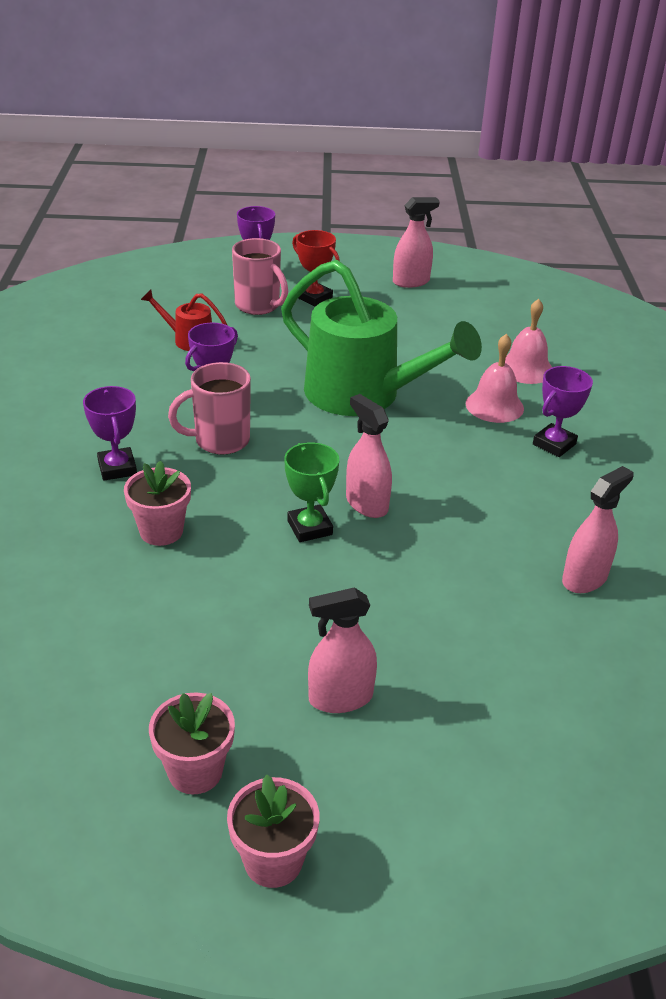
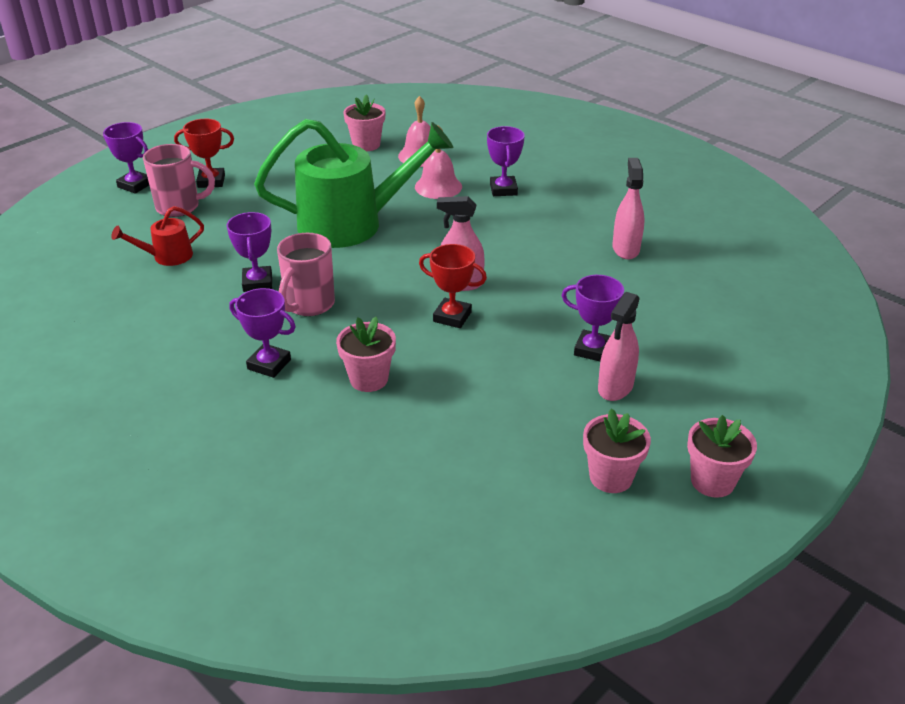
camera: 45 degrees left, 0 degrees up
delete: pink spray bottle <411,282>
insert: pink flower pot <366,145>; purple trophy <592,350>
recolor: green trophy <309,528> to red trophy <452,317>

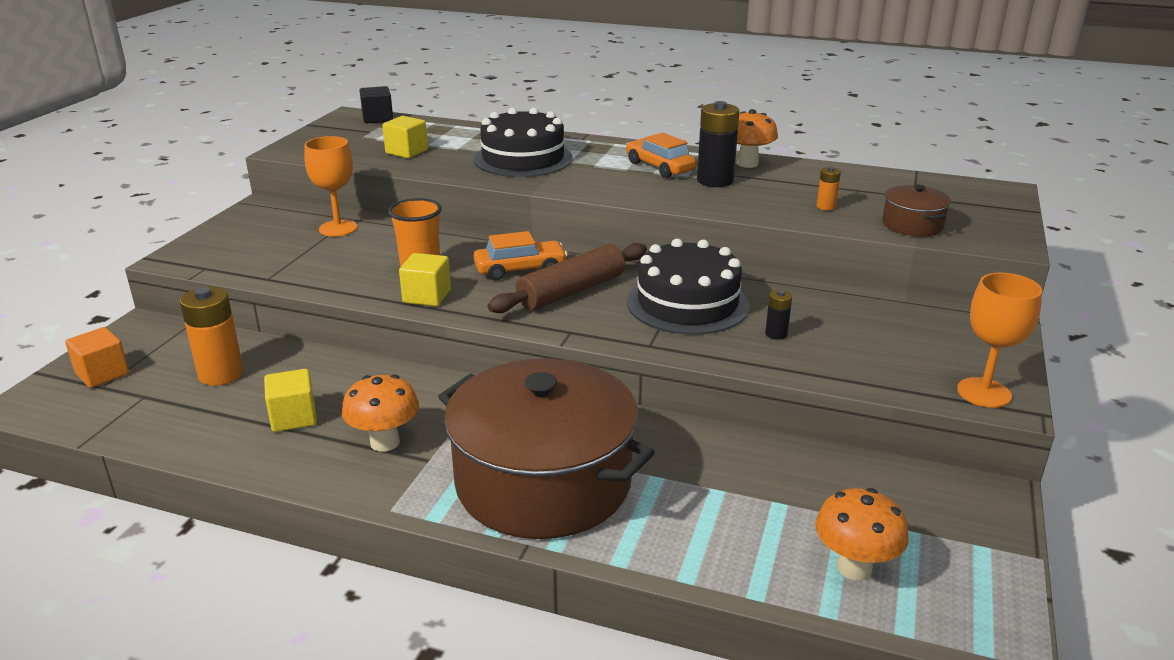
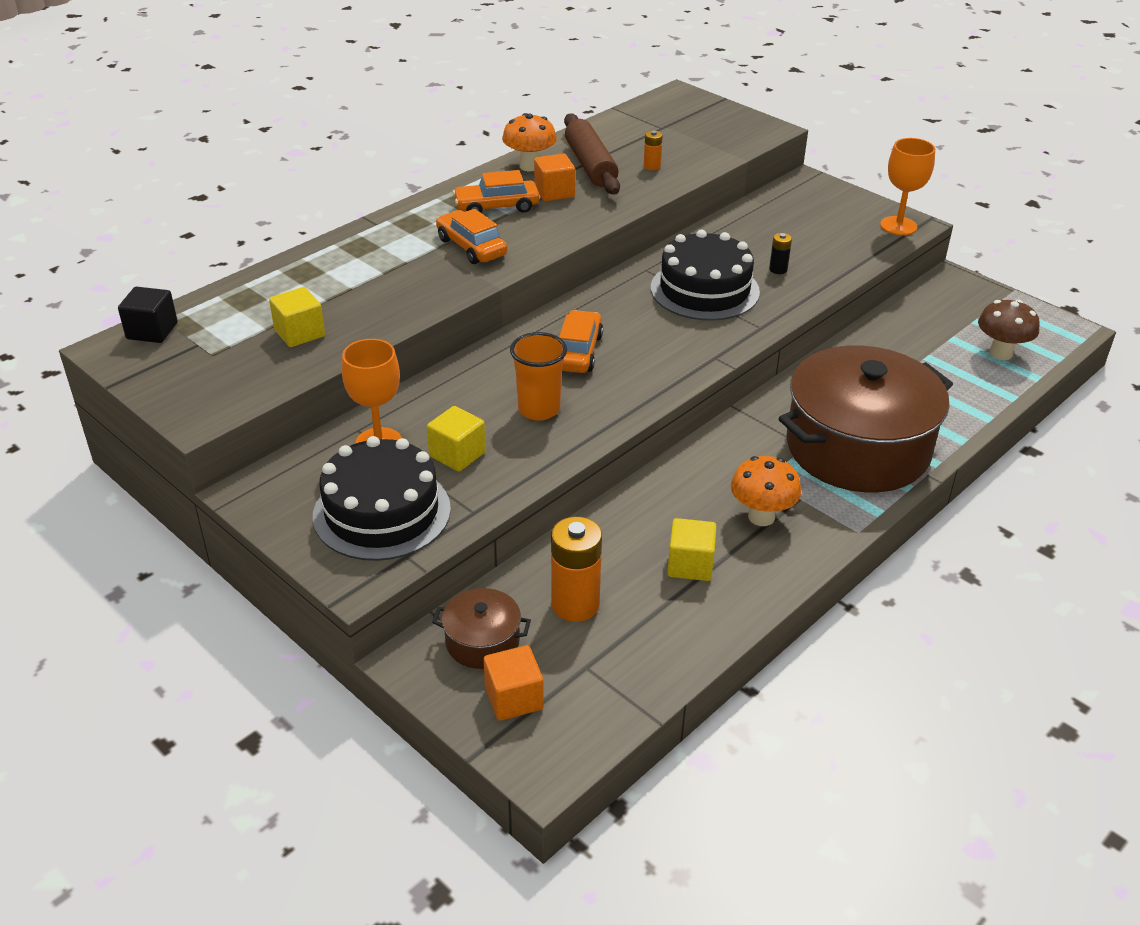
camera: 65 degrees left, 10 degrees up
insert: orange car <471,247>
move: black cake <523,159> to <382,512>; brown pot <912,225> to <482,642>; brown rolling pin <572,291> to <590,165>; yellow cube <427,296> to <457,454>
replace: black battery <715,180> to orange cube <554,192>
recolor: orange mushroom <854,568> to brown mushroom <1000,353>

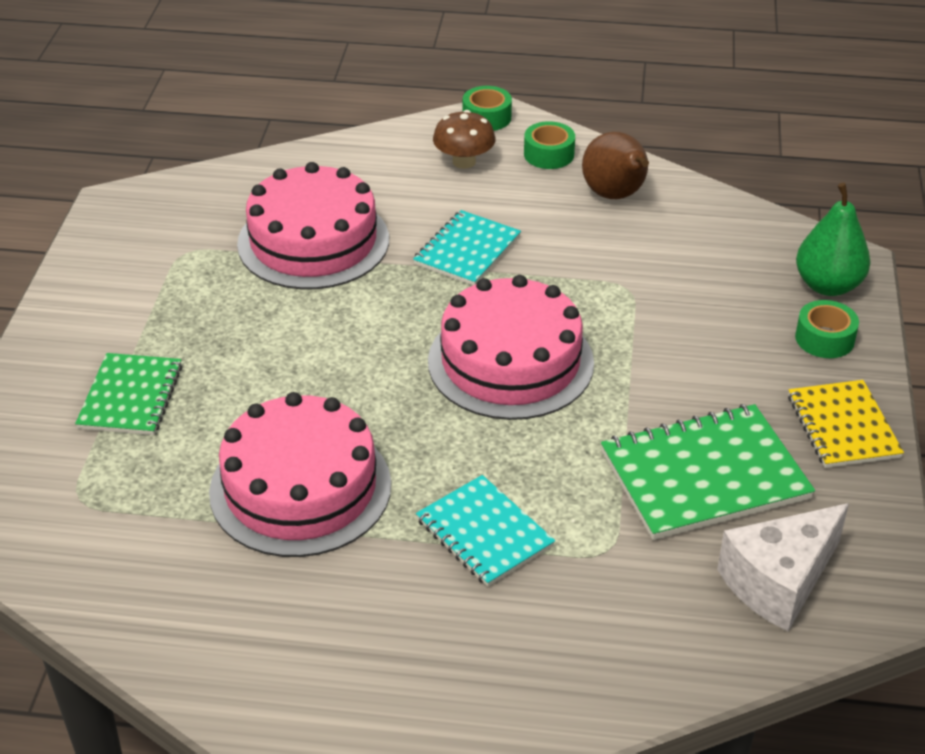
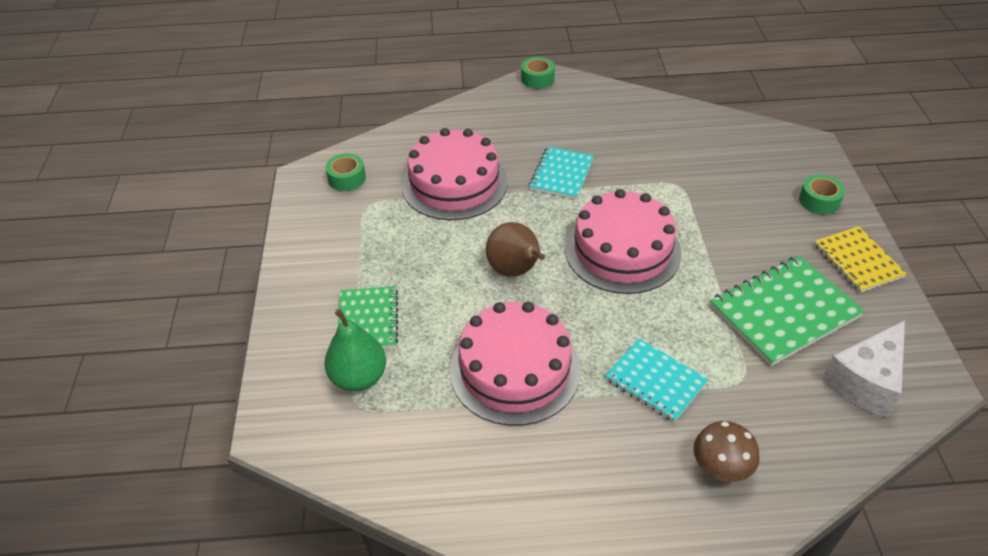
camera: 10 degrees left, 5 degrees up
move: brown mushroom <464,162> to <721,467>; green tape <549,154> to <347,178>; brown pear <615,196> to <515,271>; green pear <828,285> to <359,377>

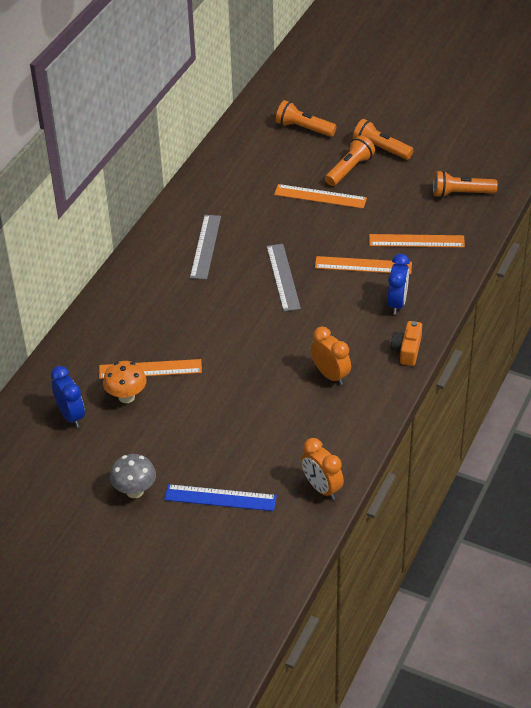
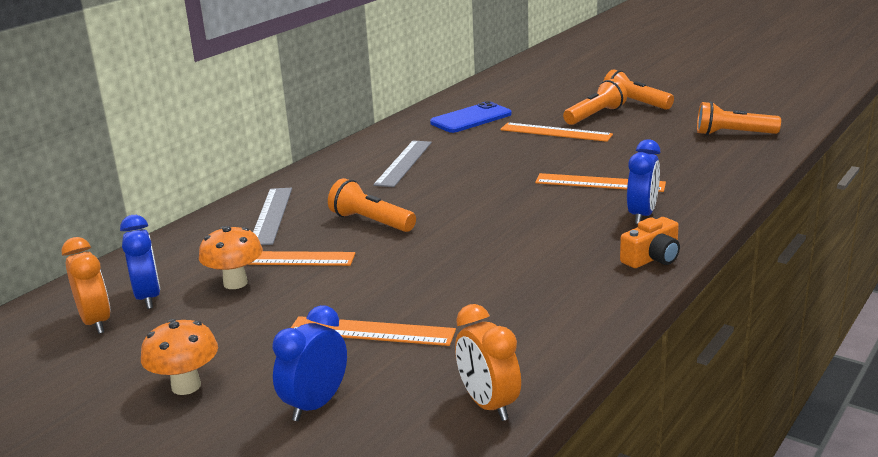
camera: 10 degrees right, 20 degrees down
insert: blue phone <471,118>
move: orange flashlight <303,128> to <370,222>; orange ruler <416,241> to <371,331>; grey ruler <283,277> to <271,215>; orange clock <330,375> to <96,322>
replace: blue ruler <220,498> to blue clock <315,405>
recolor: grey mushroom <135,491> to orange mushroom <186,386>
rotate: orange camera <407,350> = <652,258> 150 degrees counterclockwise

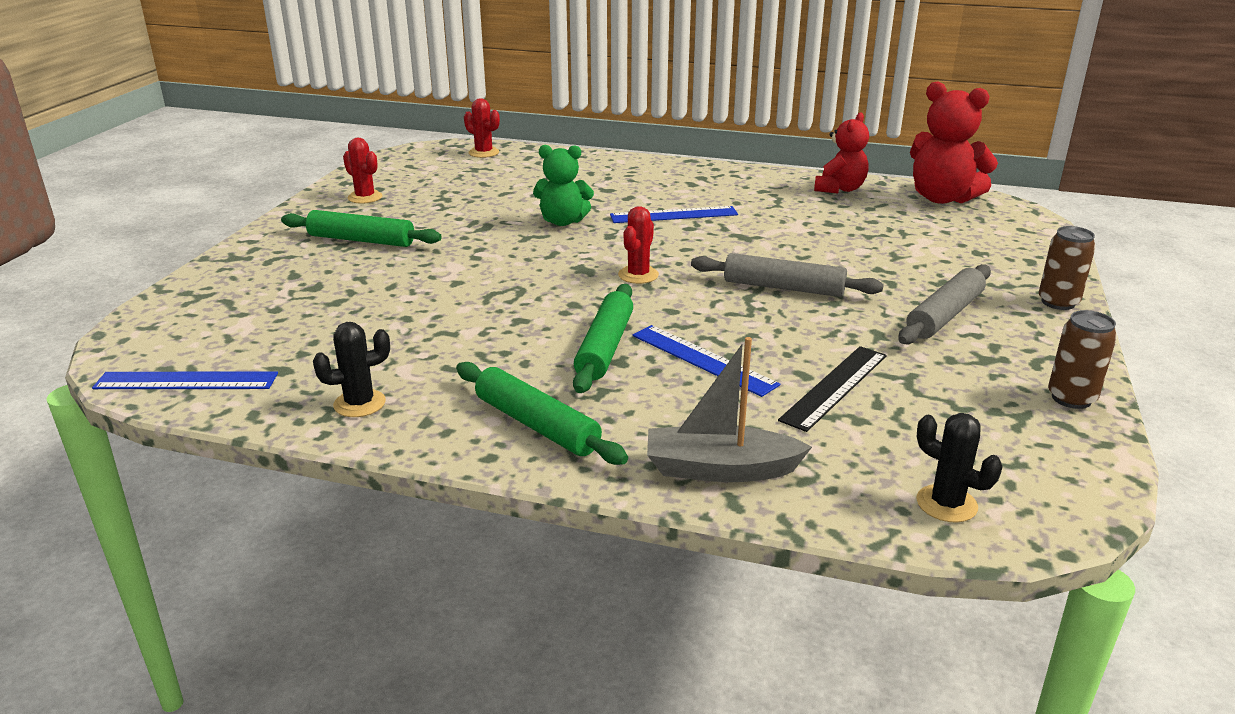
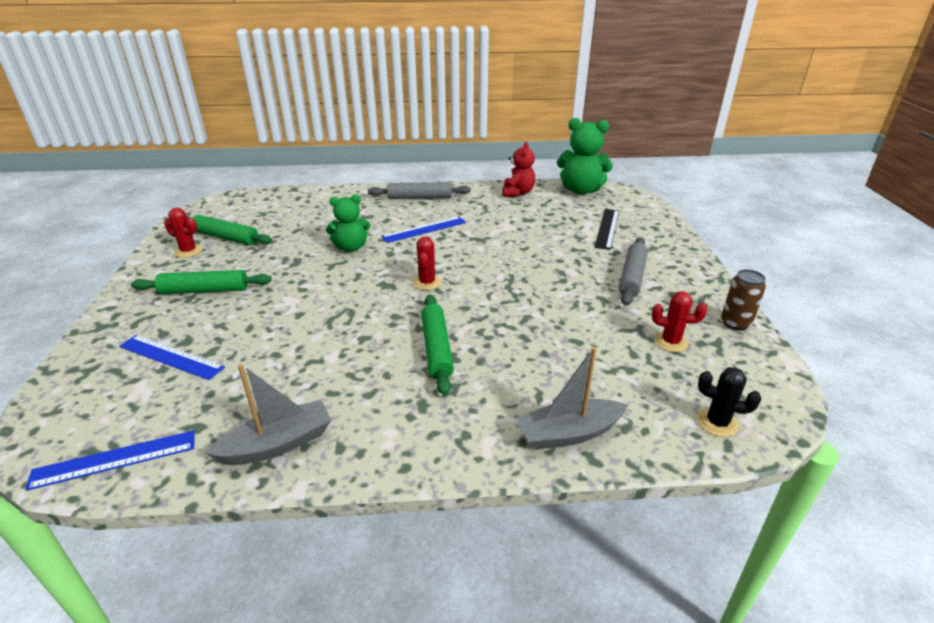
camera: 20 degrees left, 5 degrees up
delete: brown can <1058,302>
move: red cactus <484,153> to <670,342>; grey rolling pin <783,287> to <419,197>; blue ruler <703,359> to <171,356>; black ruler <835,387> to <607,228>; green rolling pin <537,424> to <226,237>
replace: black cactus <359,404> to grey boat <278,444>
recolor: red teddy bear <942,198> to green teddy bear <581,190>

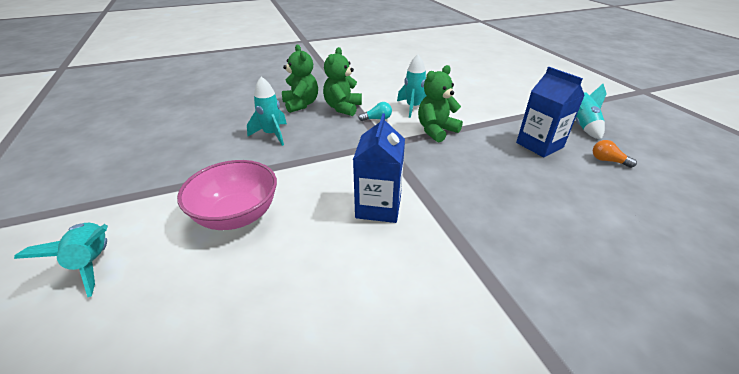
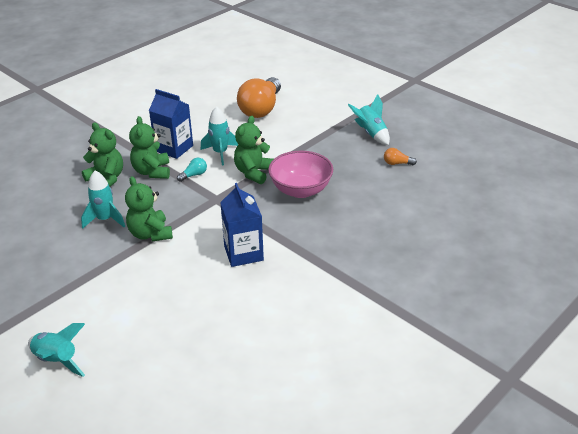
camera: 25 degrees left, 0 degrees up
insert: orange light bulb <261,109>; green teddy bear <150,234>
move: blue carton <539,145> to <174,148>; pink bowl <237,215> to <300,190>

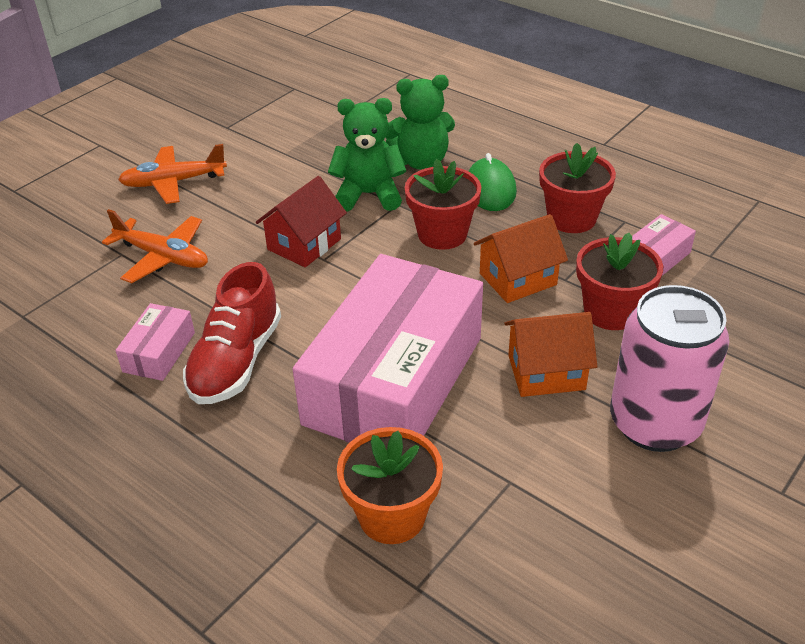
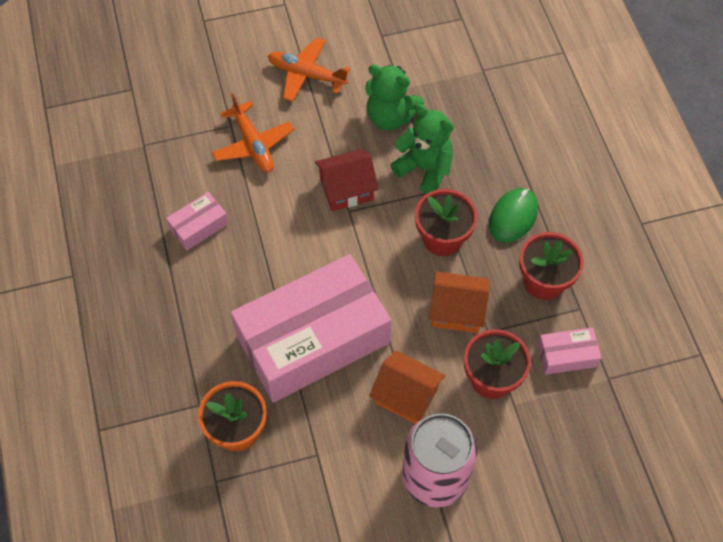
camera: 35 degrees right, 20 degrees up
delete: red shoe <236,361>
move: green teddy bear <421,161> to <390,117>

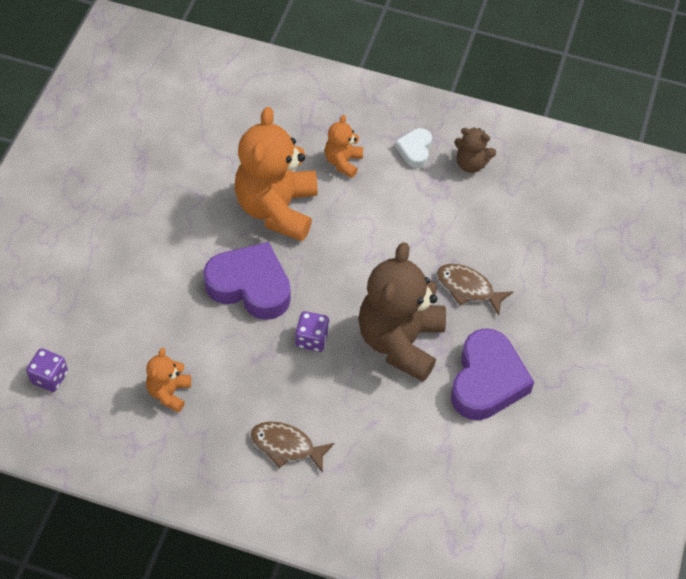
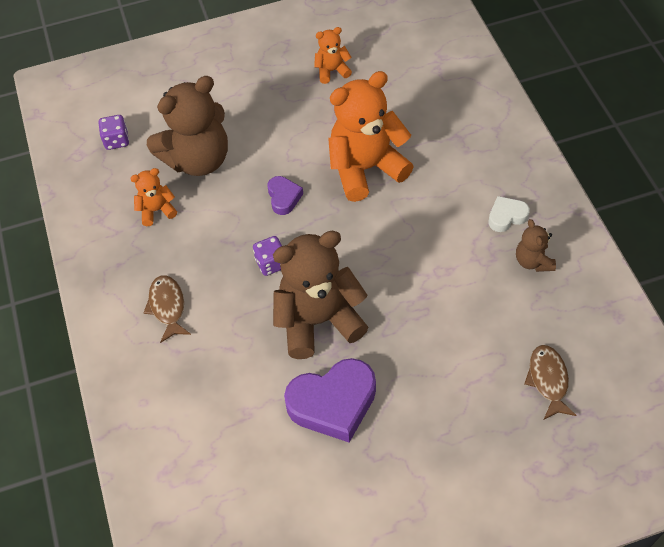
camera: 60 degrees right, 0 degrees up
insert: brown teddy bear <198,159>
move: orange teddy bear <343,162> to <332,71>; brown fish <468,288> to <548,380>
resize: purple heart <250,286> = <284,197> x0.51

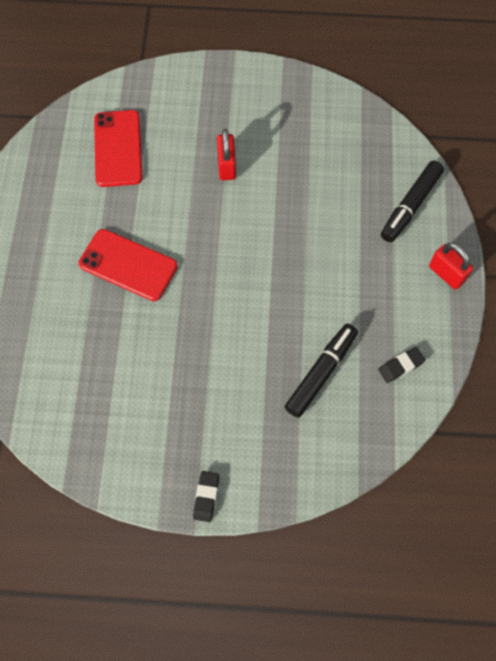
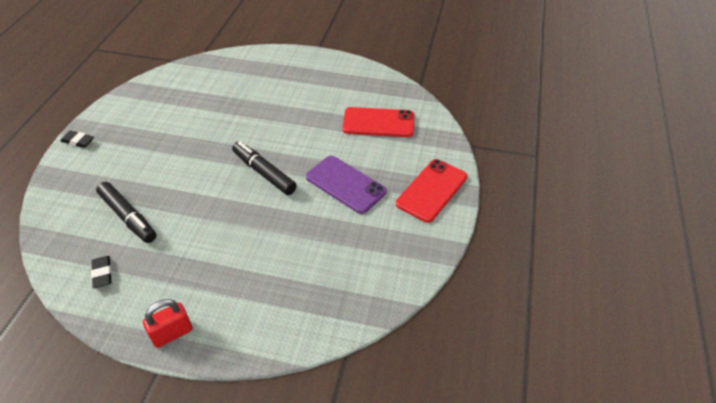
camera: 100 degrees right, 20 degrees down
move: black marker <410,205> to <264,173>; red phone <128,265> to <431,190>
replace: red padlock <226,166> to purple phone <345,184>

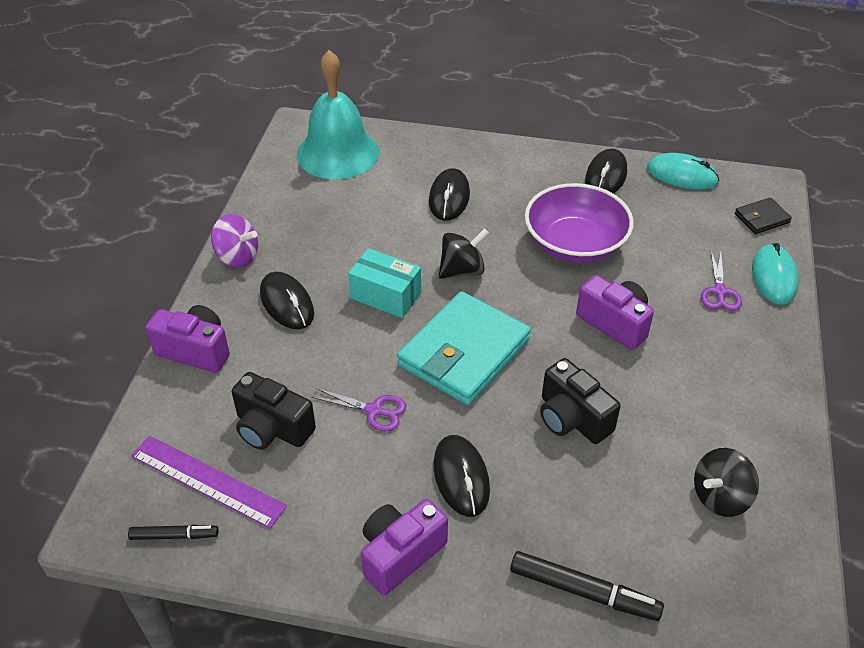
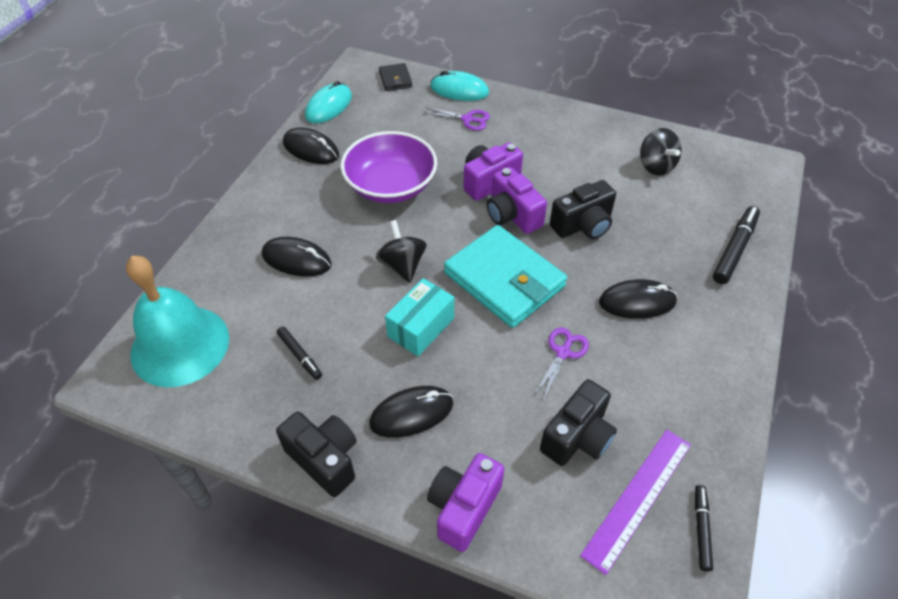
camera: 80 degrees left, 5 degrees up
insert: black marker <300,355>
move: purple camera <400,554> to <512,215>
replace: purple spinning top <237,257> to black camera <324,459>

